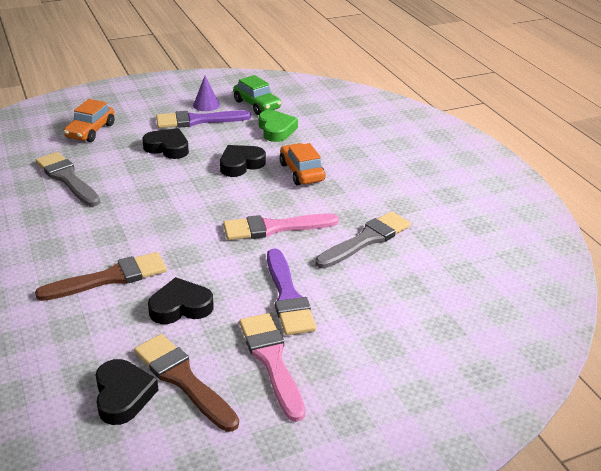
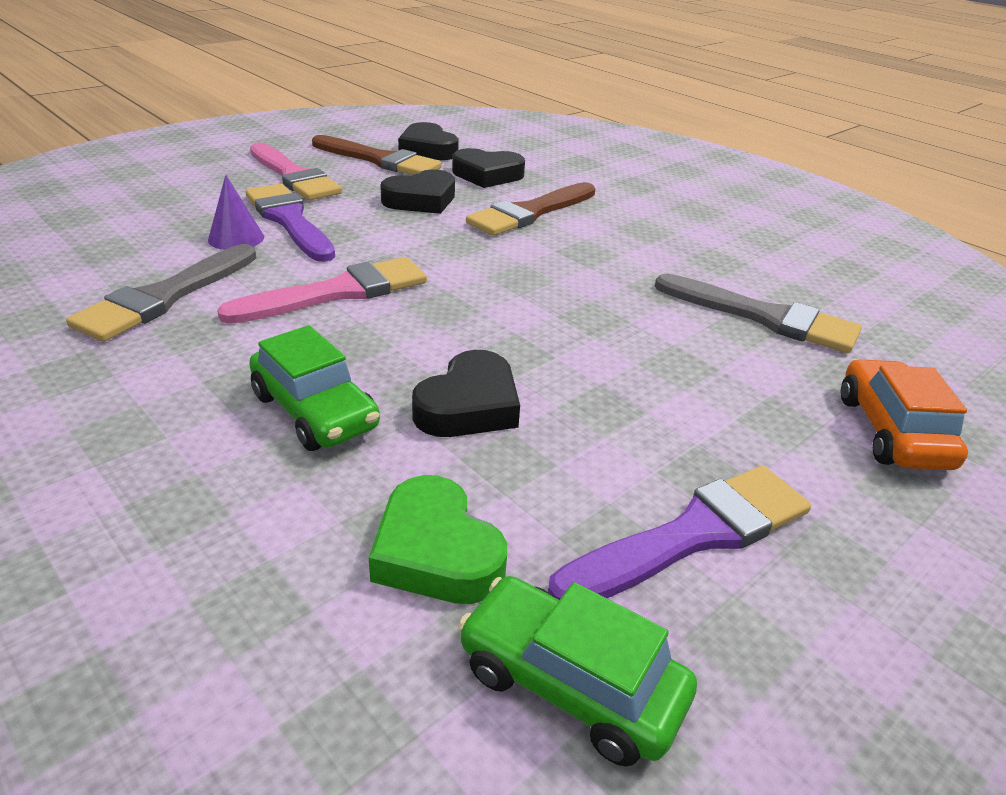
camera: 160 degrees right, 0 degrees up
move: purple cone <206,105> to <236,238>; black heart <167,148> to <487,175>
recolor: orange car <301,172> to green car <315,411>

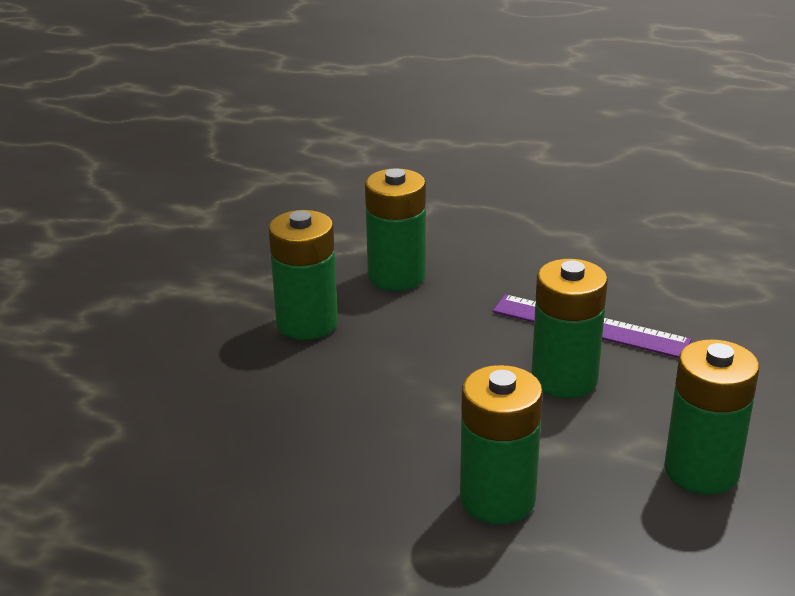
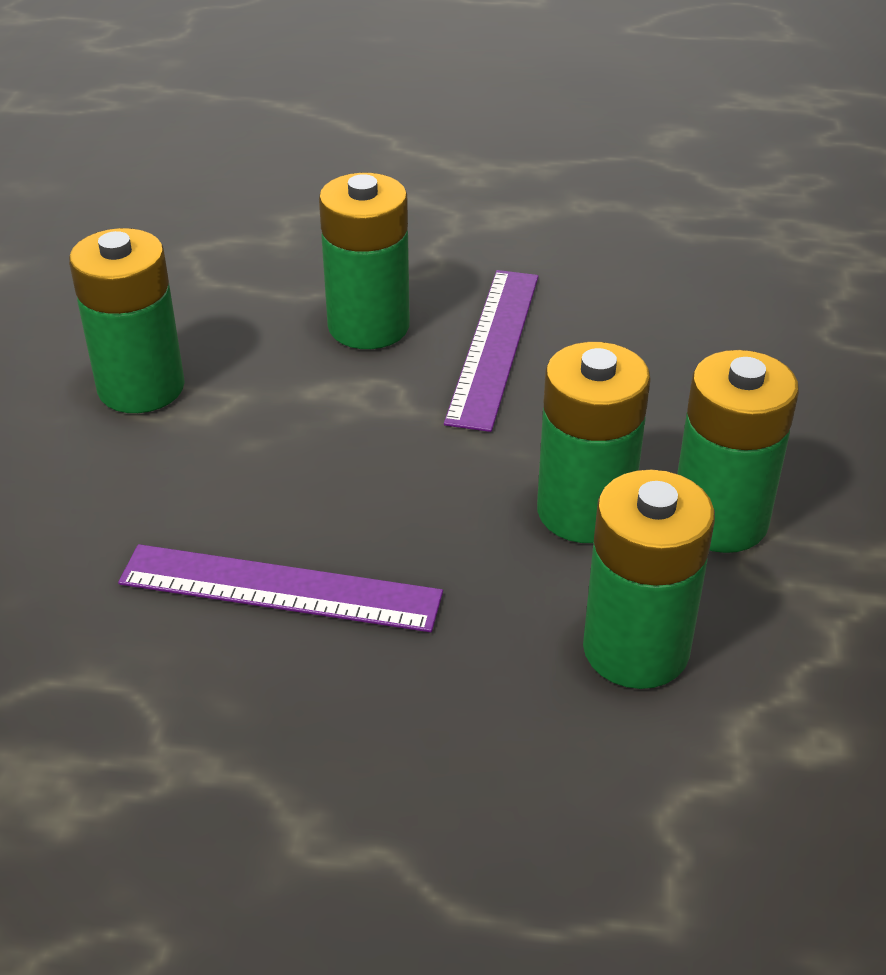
camera: 165 degrees right, 10 degrees up
insert: purple ruler <493,346>
move: green battery <564,379> to <584,511>

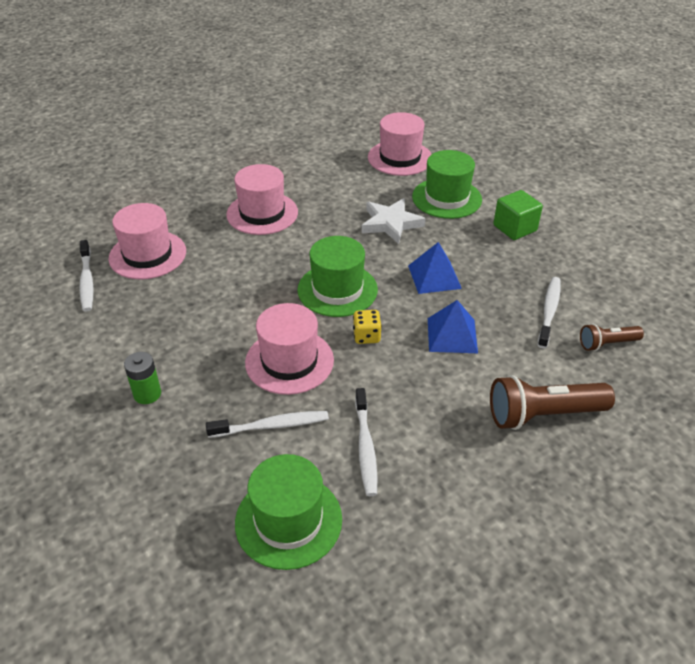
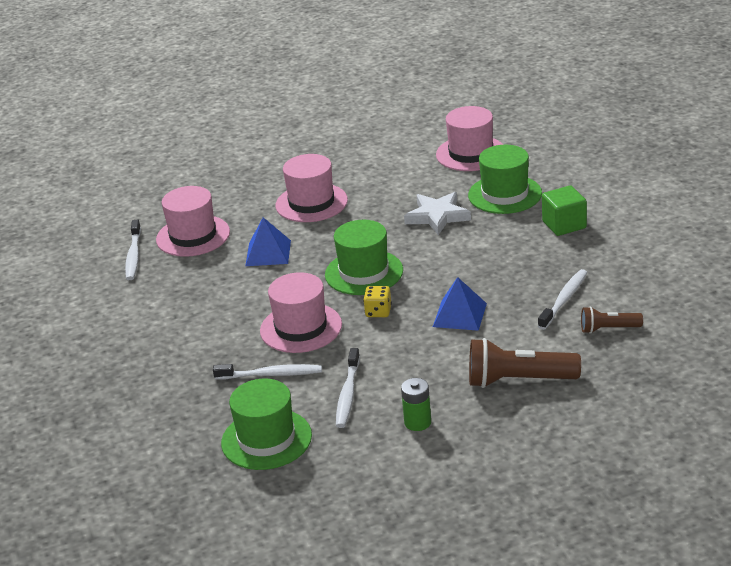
camera: 15 degrees right, 10 degrees down
move: blue pyramid <434,277> to <268,253>; green battery <147,394> to <417,422>

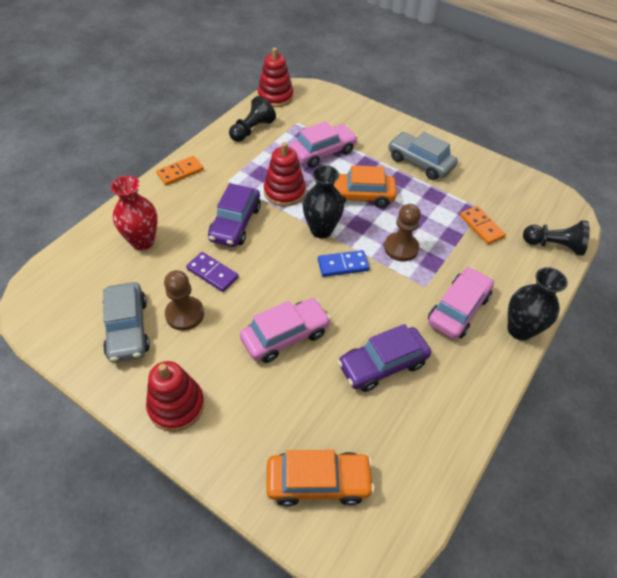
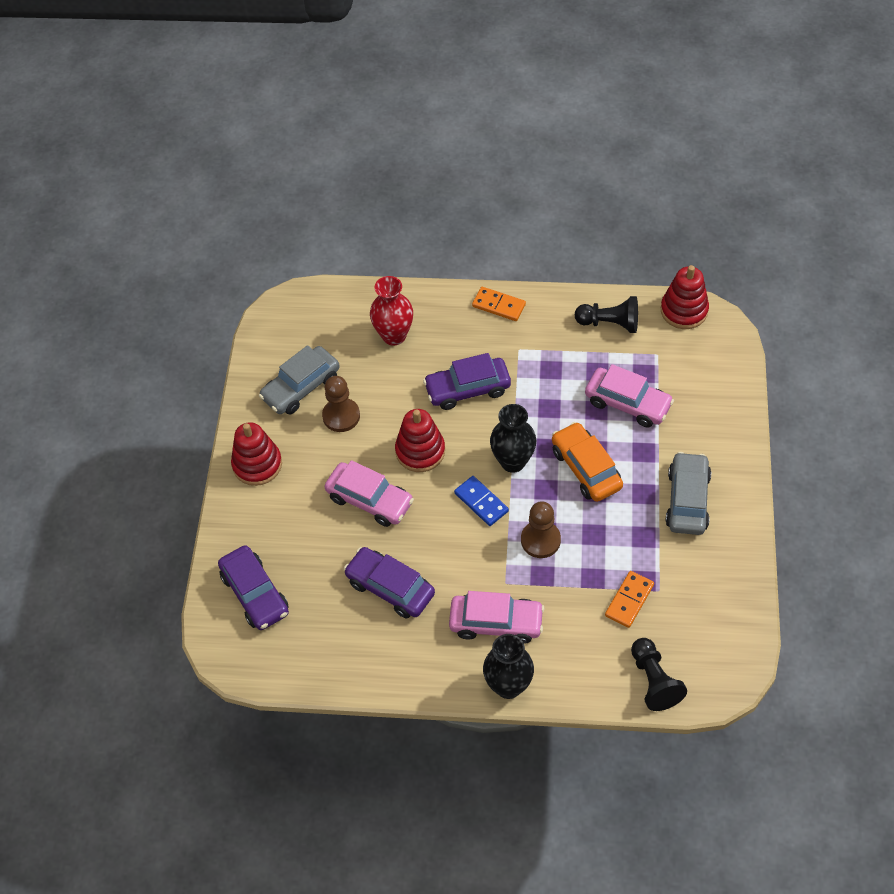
camera: 65 degrees right, 5 degrees up
delete: purple domino <212,273>
move: red stacking toy <284,192> to <420,451>
recolor: orange car <318,482> to purple car <255,594>

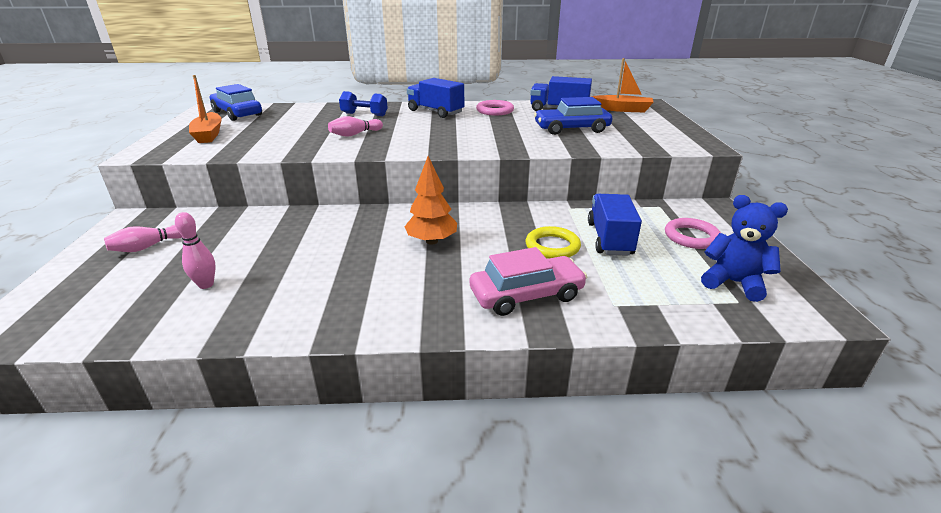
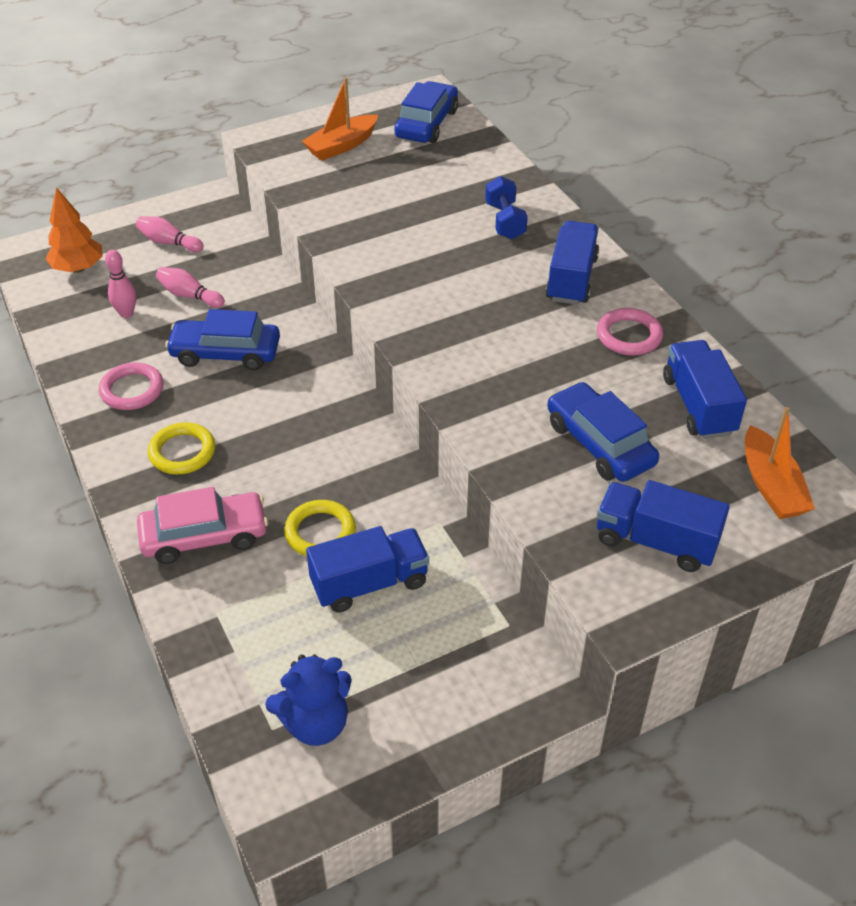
camera: 65 degrees right, 15 degrees up
insert: blue car <225,353>; yellow ring <182,452>; blue truck <655,541>
move: pink bowling pin <355,134> to <189,296>; orange tree <432,241> to <78,268>; pink ring <691,237> to <132,390>
rotate: blue teddy bear <733,283> = <315,723> 60 degrees clockwise; pink car <526,295> = <204,536> 60 degrees counterclockwise

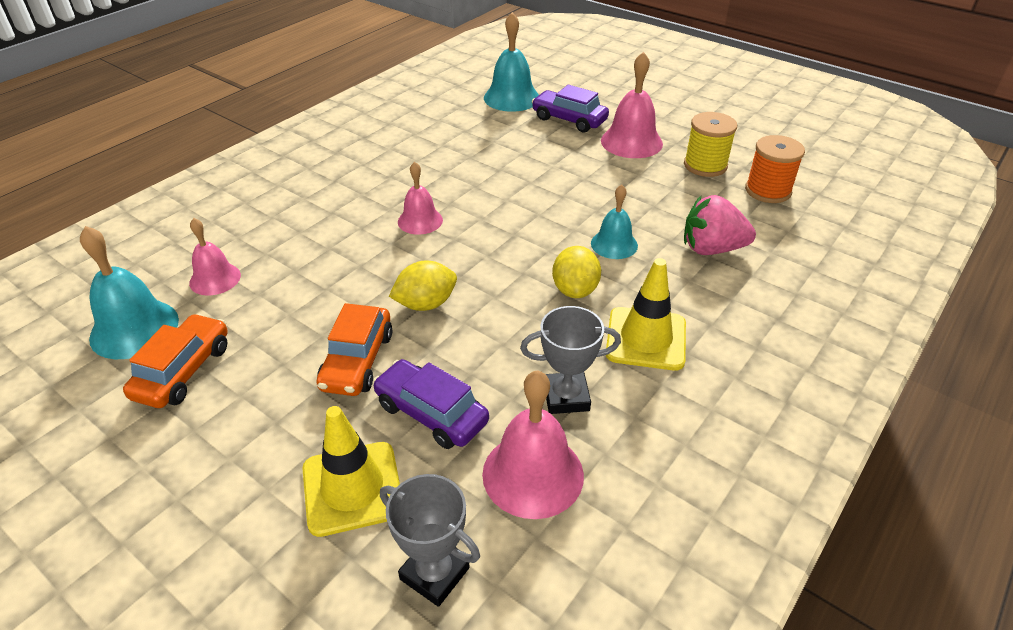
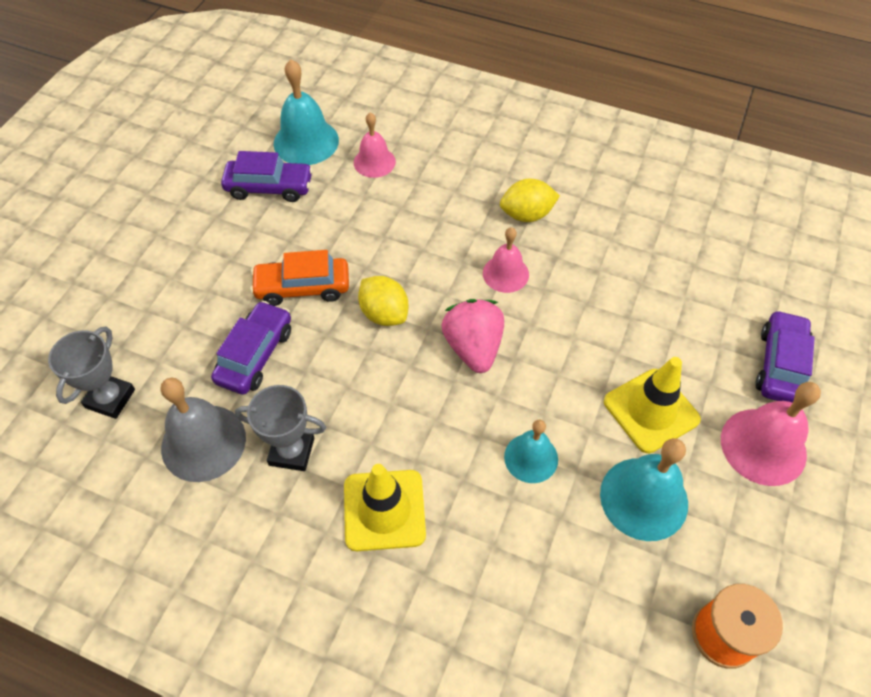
camera: 75 degrees right, 15 degrees up
delete: yellow spool <705,165>
move: turquoise bell <511,98> to <644,498>; pink strawberry <711,249> to <473,347>; yellow lemon <575,290> to <527,215>; yellow traffic cone <352,488> to <651,410>
recolor: orange car <183,371> to purple car <269,187>; pink bell <533,474> to grey bell <203,442>
rotate: grey trophy <566,397> = <292,451> 60 degrees counterclockwise

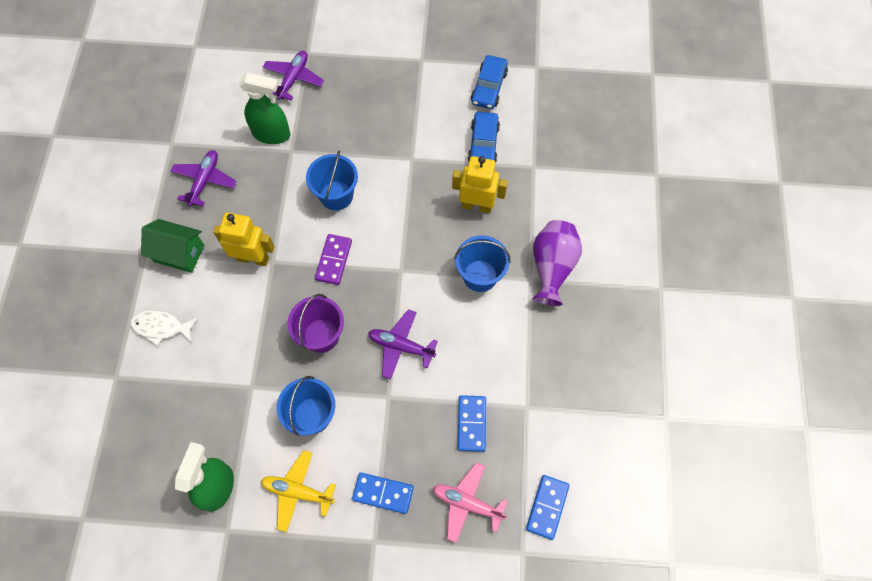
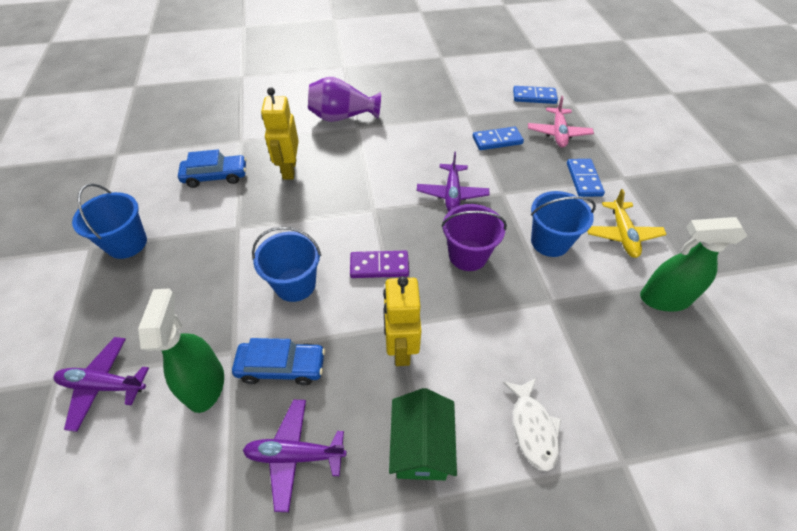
camera: 105 degrees left, 15 degrees down
move: blue car <489,87> to <281,367>; blue bucket <480,276> to <127,243>

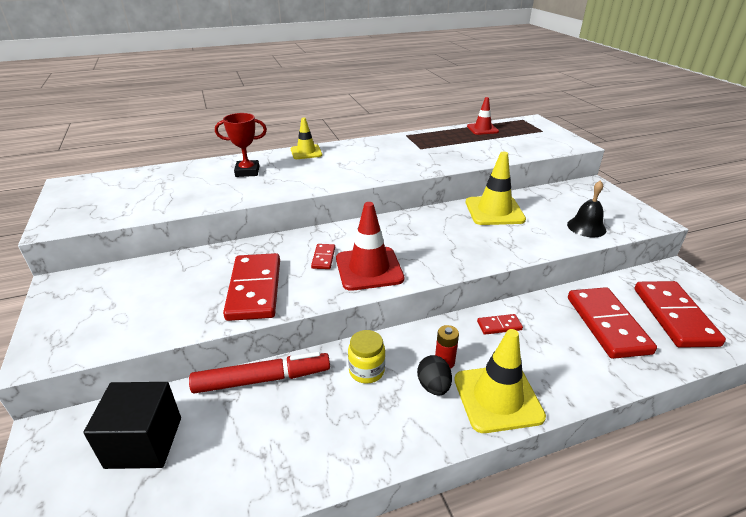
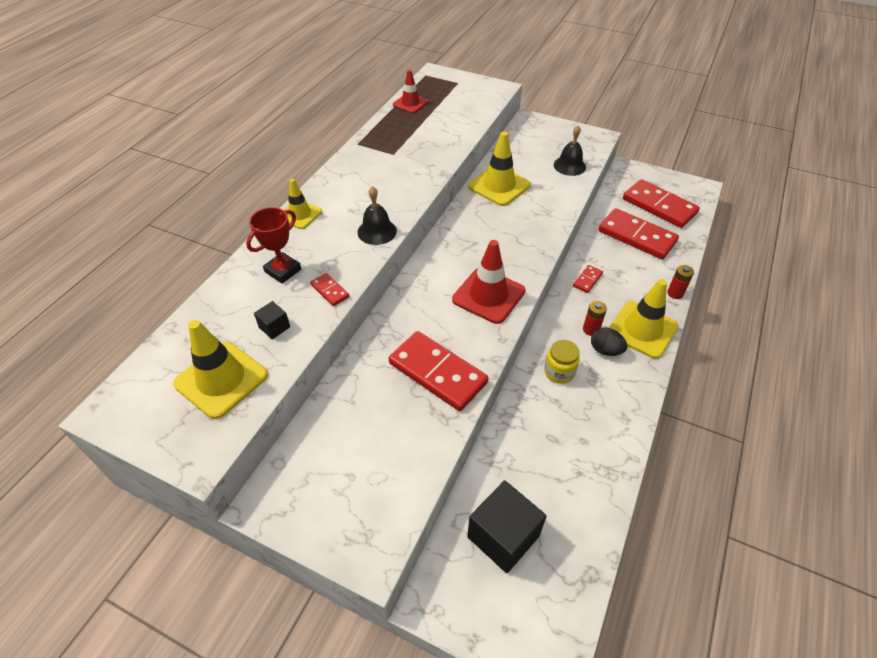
camera: 45 degrees left, 15 degrees up
delete: red marker <262,379>
insert: black bell <377,231>; red battery <675,293>; black cube <274,327>; yellow traffic cone <221,379>
move: red domino <323,258> to <330,291>

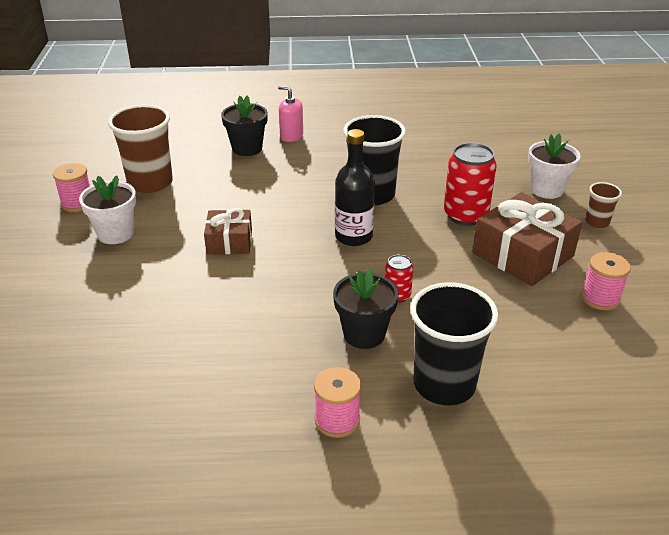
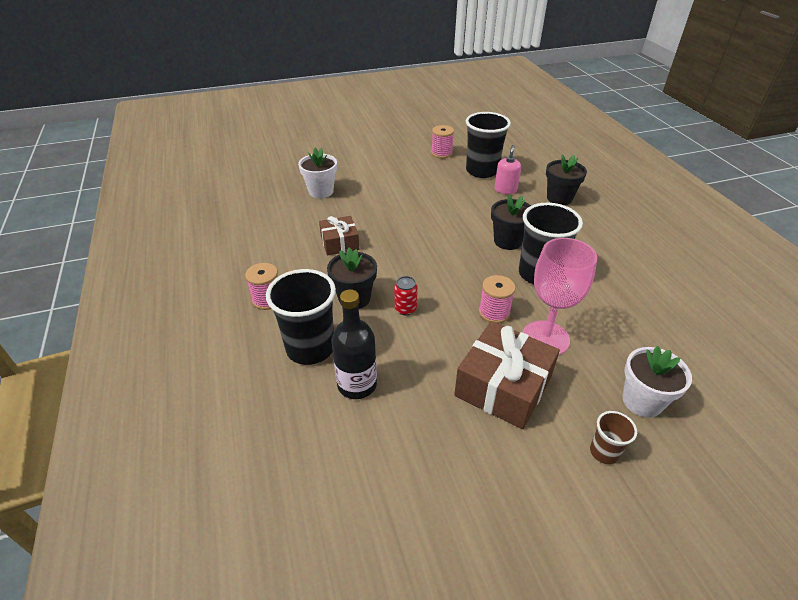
camera: 75 degrees right, 5 degrees up
insert: black flower pot <508,241>
move: pink soap dispenser <291,136> to <505,190>; black bottle <353,236> to <357,384>; white flower pot <115,234> to <321,191>; brown gift <229,241> to <339,243>; pink spool <600,298> to <494,312>
replace: red can <465,215> to pink goblet <545,338>
recolor: brown cup <150,183> to black cup <482,171>

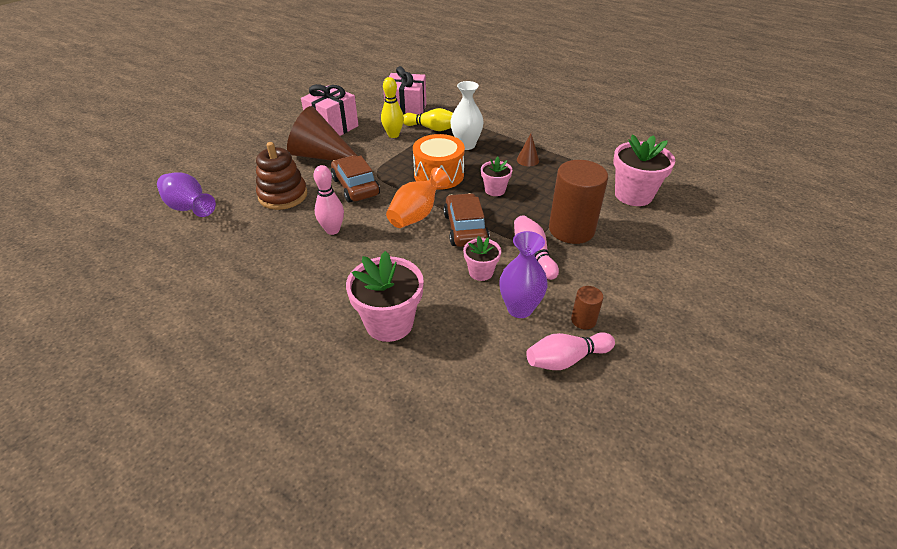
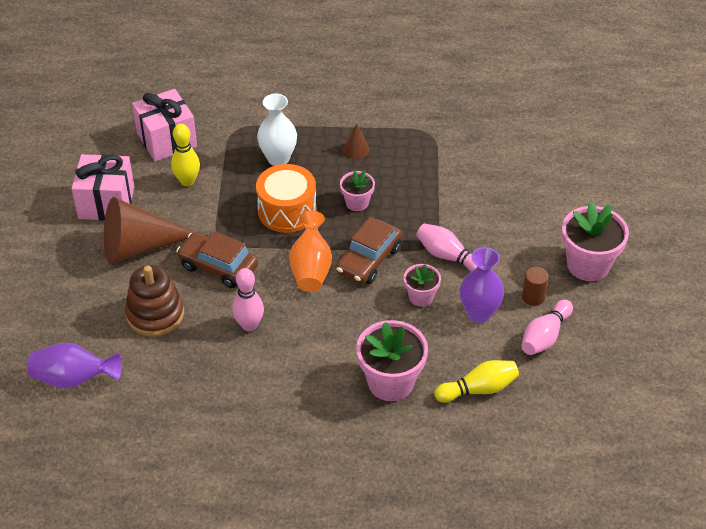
camera: 35 degrees left, 5 degrees up
delete: brown cylinder <571,229>
move: yellow bowling pin <432,128> to <478,389>; pink flower pot <633,195> to <588,265>
rotate: brown car <465,228> = <368,260> 105 degrees counterclockwise

